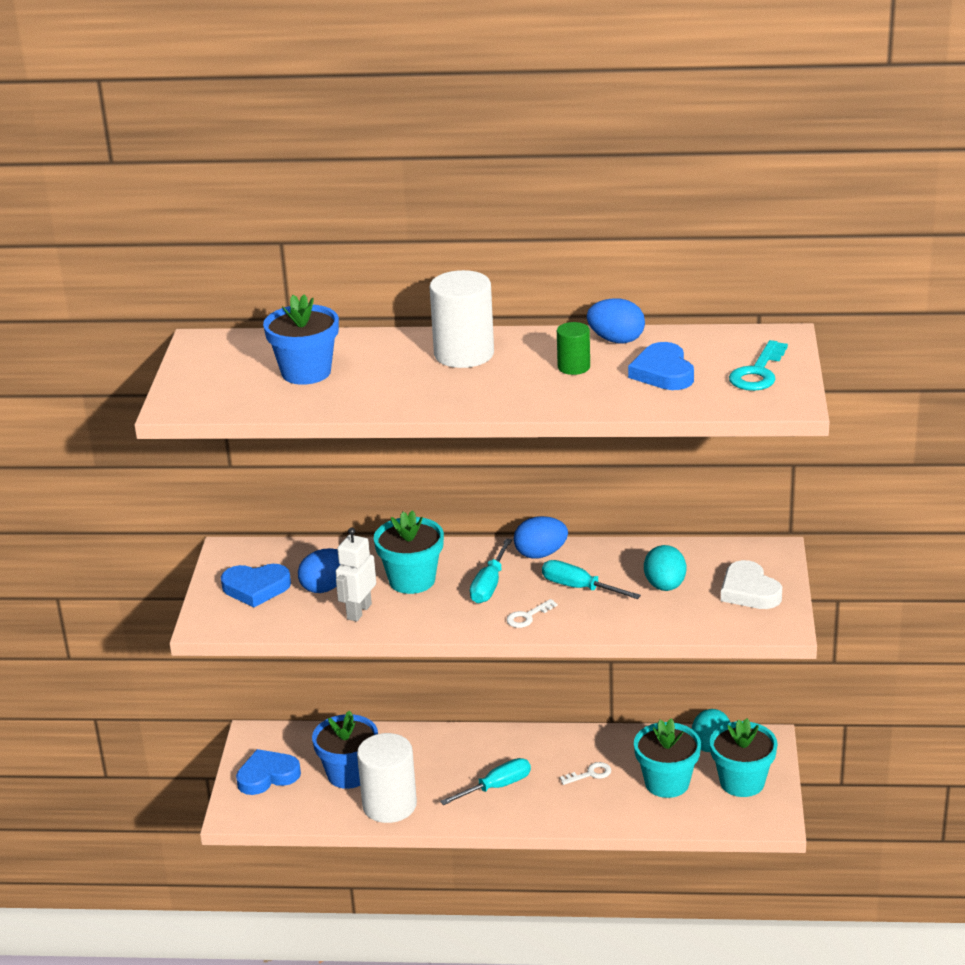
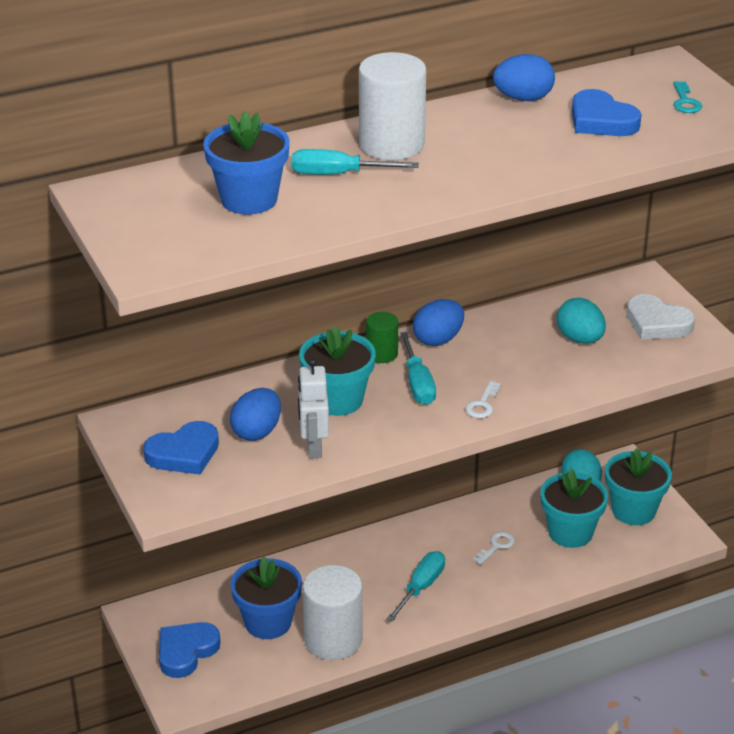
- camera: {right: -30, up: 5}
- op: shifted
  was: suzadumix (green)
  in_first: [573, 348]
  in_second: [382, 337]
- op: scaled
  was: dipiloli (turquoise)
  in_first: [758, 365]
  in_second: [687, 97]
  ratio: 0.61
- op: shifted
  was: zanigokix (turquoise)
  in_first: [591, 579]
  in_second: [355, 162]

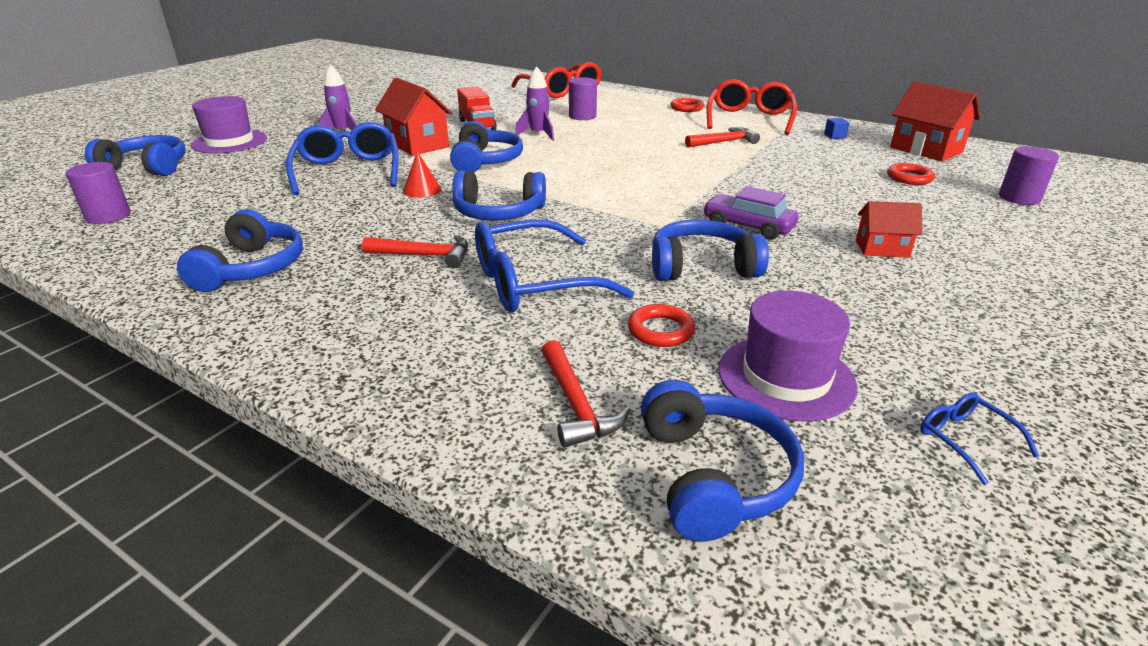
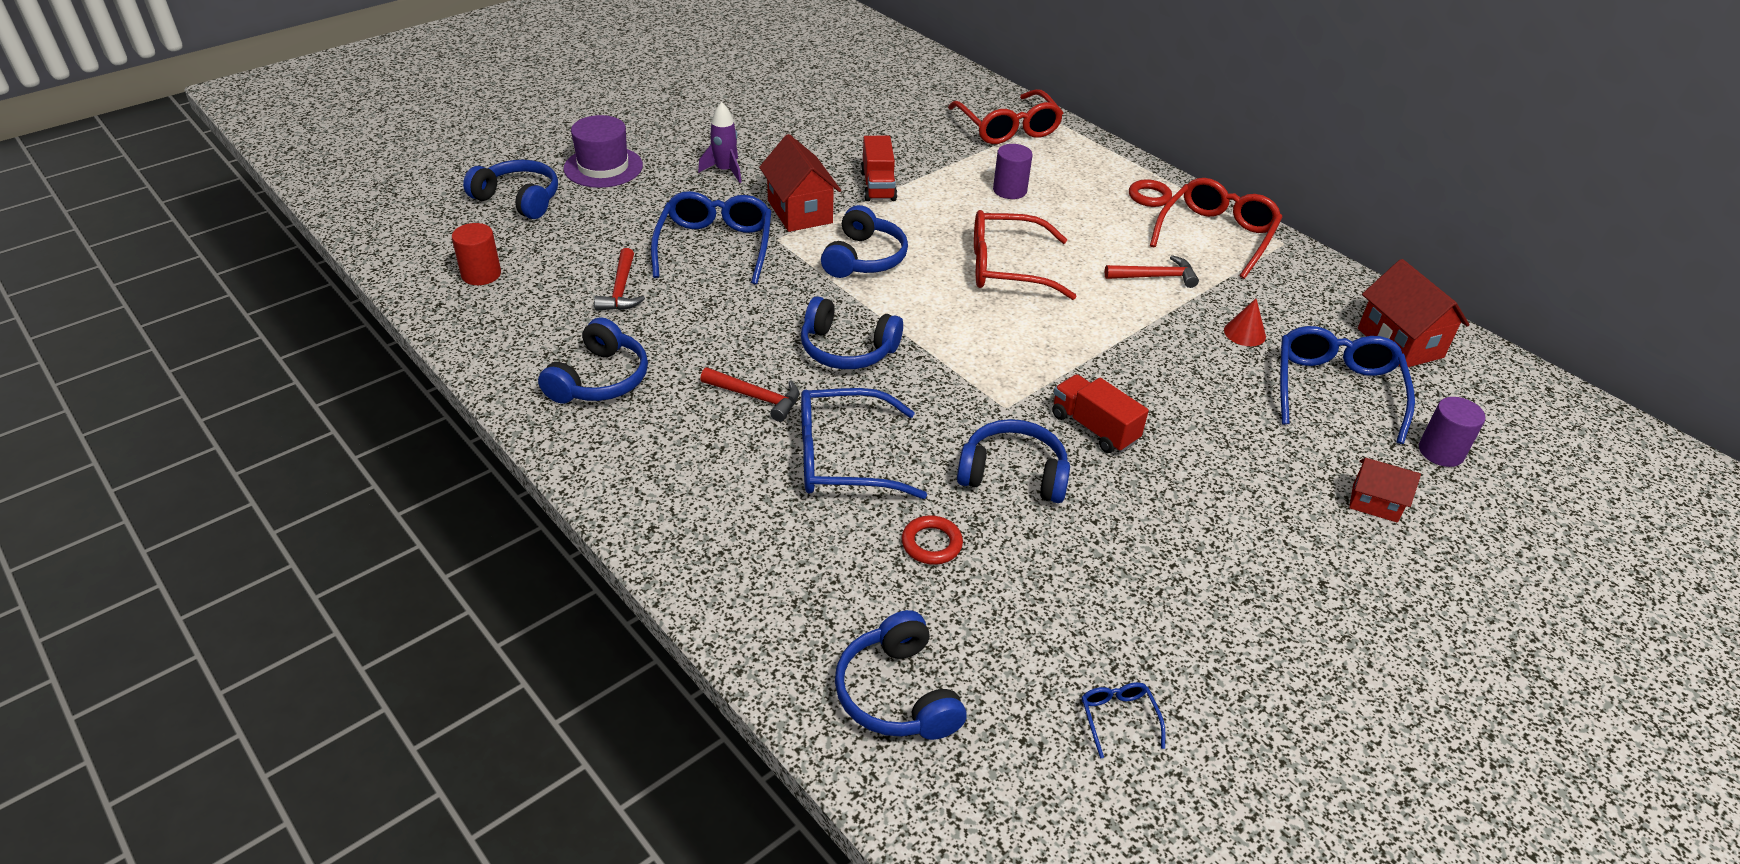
- camera: {right: 15, up: 10}
- op: gone
  was: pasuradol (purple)
  in_first: [534, 103]
- op: gone
  was: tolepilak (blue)
  in_first: [837, 128]
- op: shifted
  was: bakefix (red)
  in_first: [422, 174]
  in_second: [1245, 322]
- op: repainted
  was: suzadumix (purple)
  now: suzadumix (red)
  in_first: [98, 193]
  in_second: [476, 254]
- op: swapped
  was: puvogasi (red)
  now: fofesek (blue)
  in_first: [911, 174]
  in_second: [1347, 385]
- op: swapped
  was: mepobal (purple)
  now: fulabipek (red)
  in_first: [750, 213]
  in_second: [1100, 413]
- op: shifted
  was: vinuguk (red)
  in_first: [889, 229]
  in_second: [1385, 490]
- op: gone
  was: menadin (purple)
  in_first: [788, 356]
- op: shifted
  was: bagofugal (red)
  in_first: [585, 394]
  in_second: [619, 279]
- op: rotated
  was: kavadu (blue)
  in_first: [722, 461]
  in_second: [900, 675]
  clockwise: 150
- op: new
  now: fofesek (red)
  in_second: [1025, 255]

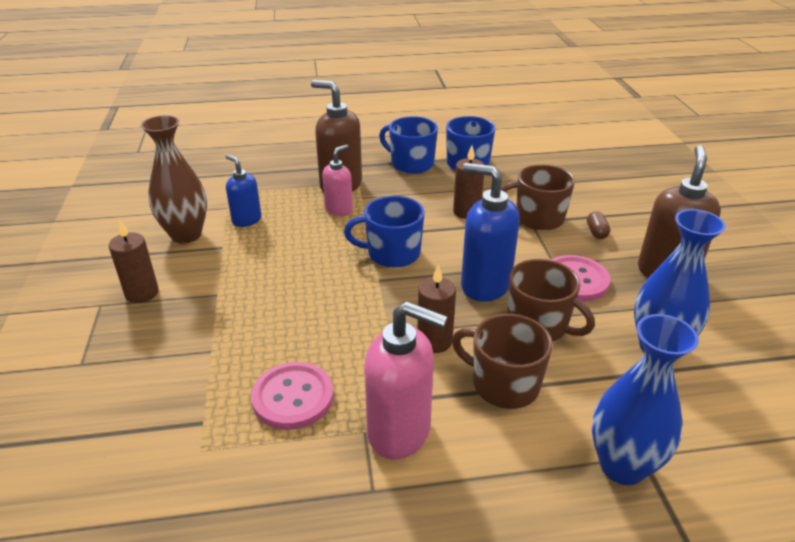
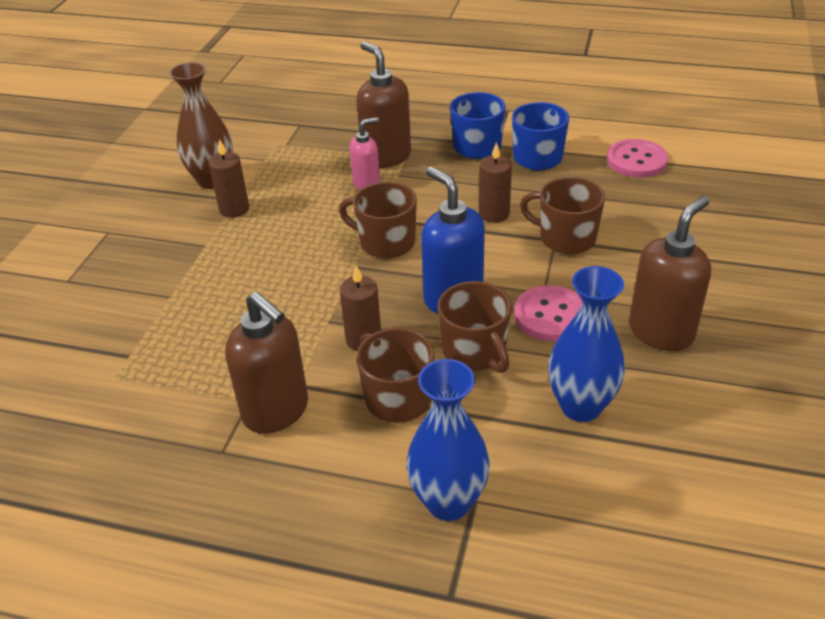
- camera: {right: 25, up: 5}
- op: gone
  was: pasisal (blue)
  in_first: [243, 191]
- op: repainted
  was: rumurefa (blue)
  now: rumurefa (brown)
  in_first: [384, 232]
  in_second: [378, 220]
- op: gone
  was: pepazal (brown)
  in_first: [598, 225]
- op: shifted
  was: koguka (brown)
  in_first: [134, 261]
  in_second: [228, 178]
- op: repainted
  was: pasisal (pink)
  now: pasisal (brown)
  in_first: [406, 380]
  in_second: [266, 363]
- op: shifted
  was: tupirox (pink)
  in_first: [292, 396]
  in_second: [637, 158]

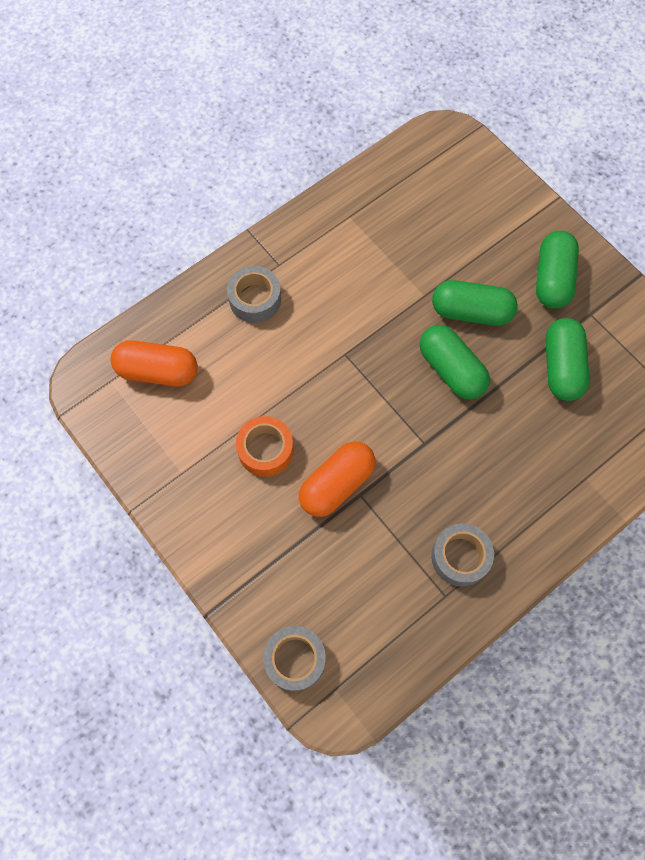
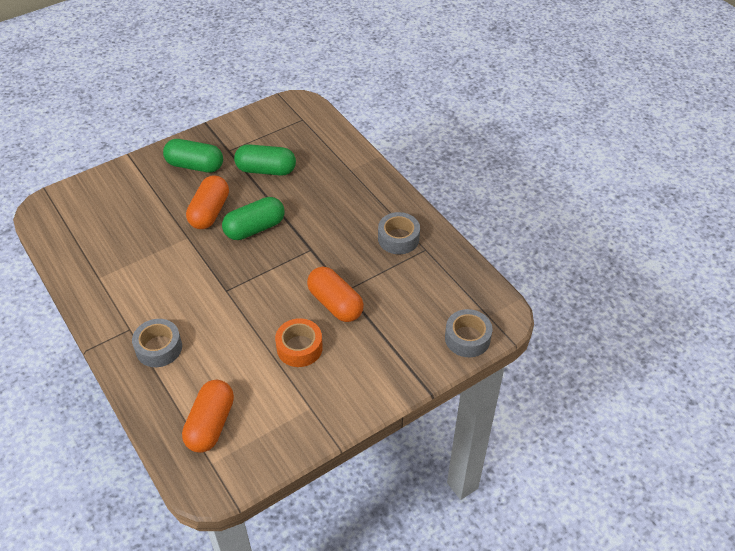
- camera: {right: -85, up: -20}
- op: repainted
  was: pepazal (green)
  now: pepazal (orange)
  in_first: [475, 303]
  in_second: [207, 202]

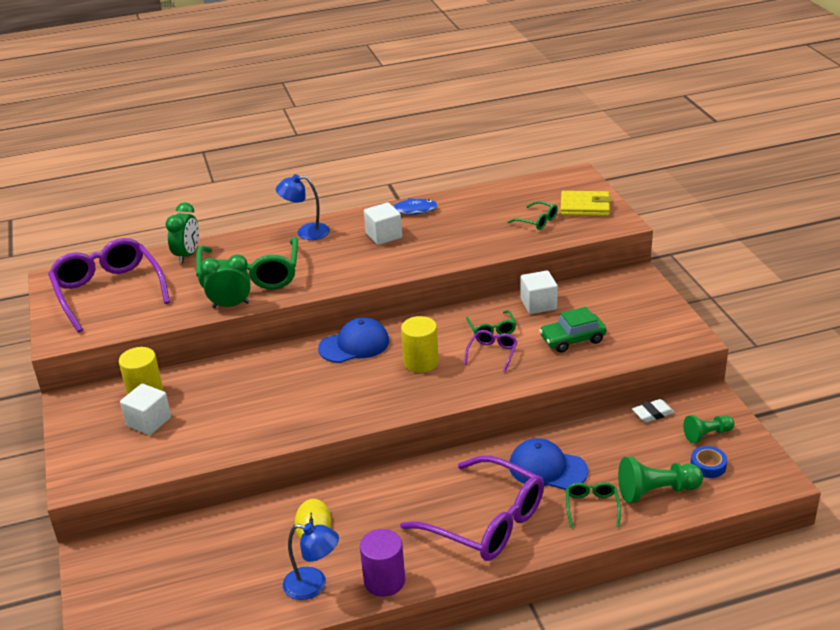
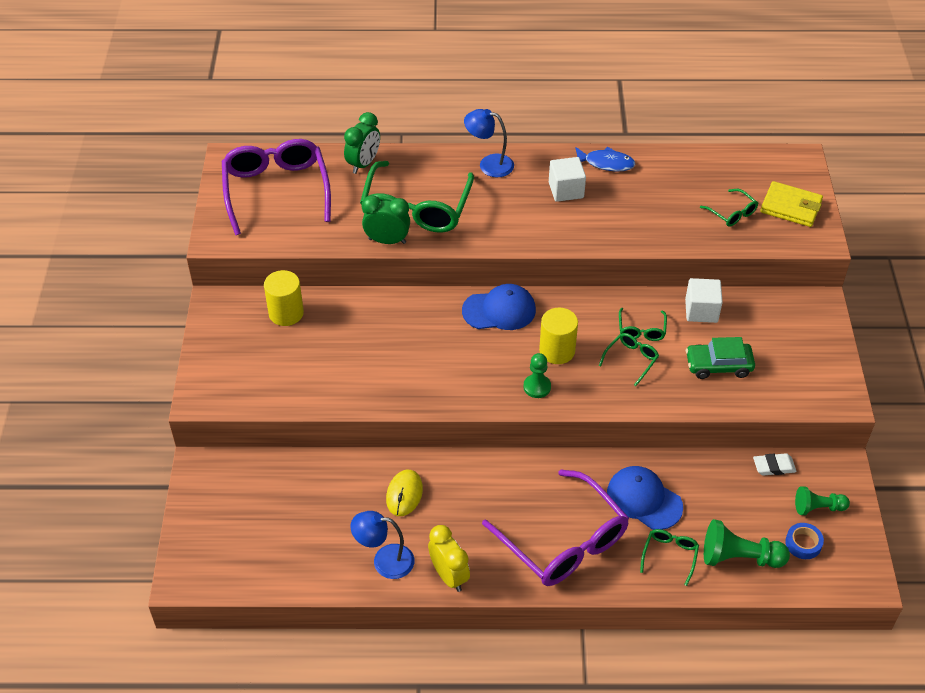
- camera: {right: 15, up: 15}
- op: repainted
  was: fofesek (purple)
  now: fofesek (green)
  in_first: [491, 351]
  in_second: [629, 359]
- op: gone
  was: tolepilak (white)
  in_first: [145, 409]
- op: rotated
  was: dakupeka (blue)
  in_first: [311, 561]
  in_second: [382, 545]
  clockwise: 150
- op: swapped
  was: suzadumix (purple)
  now: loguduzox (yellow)
  in_first: [382, 563]
  in_second: [449, 558]
- op: new
  now: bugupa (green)
  in_second: [537, 375]

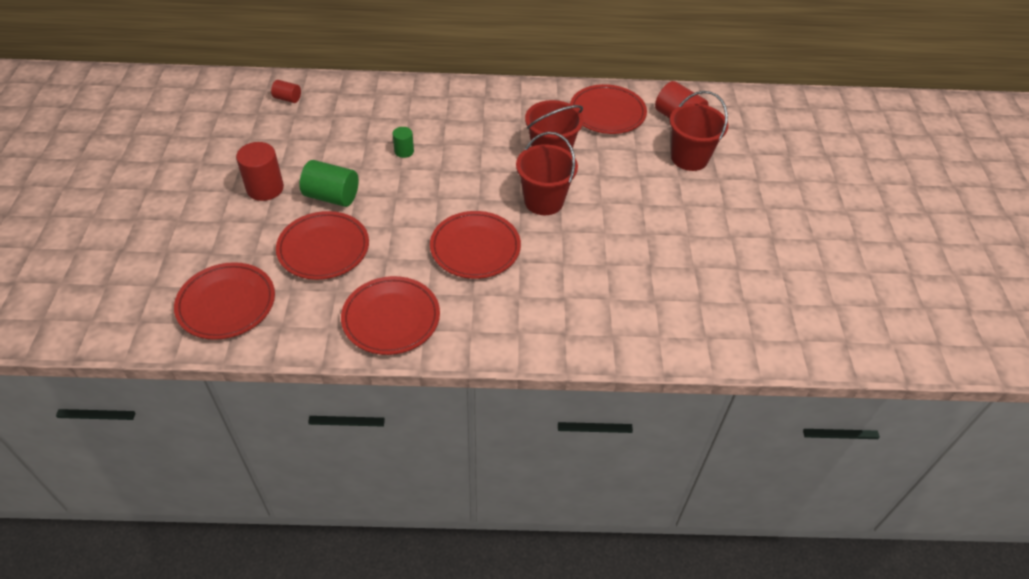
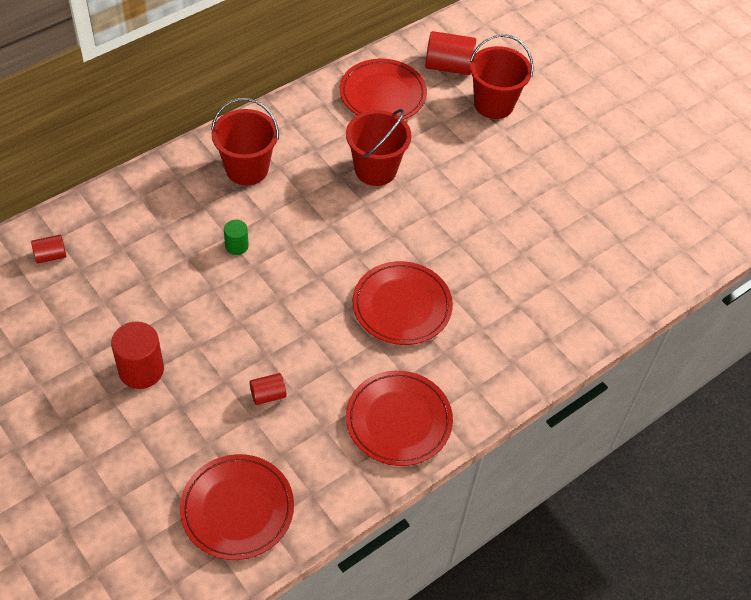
- camera: {right: -40, up: 5}
- op: shifted
  was: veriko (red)
  in_first: [547, 173]
  in_second: [245, 141]
- op: gone
  was: suzadumix (green)
  in_first: [328, 183]
- op: swapped
  was: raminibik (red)
  now: suzadumix (red)
  in_first: [322, 245]
  in_second: [267, 389]

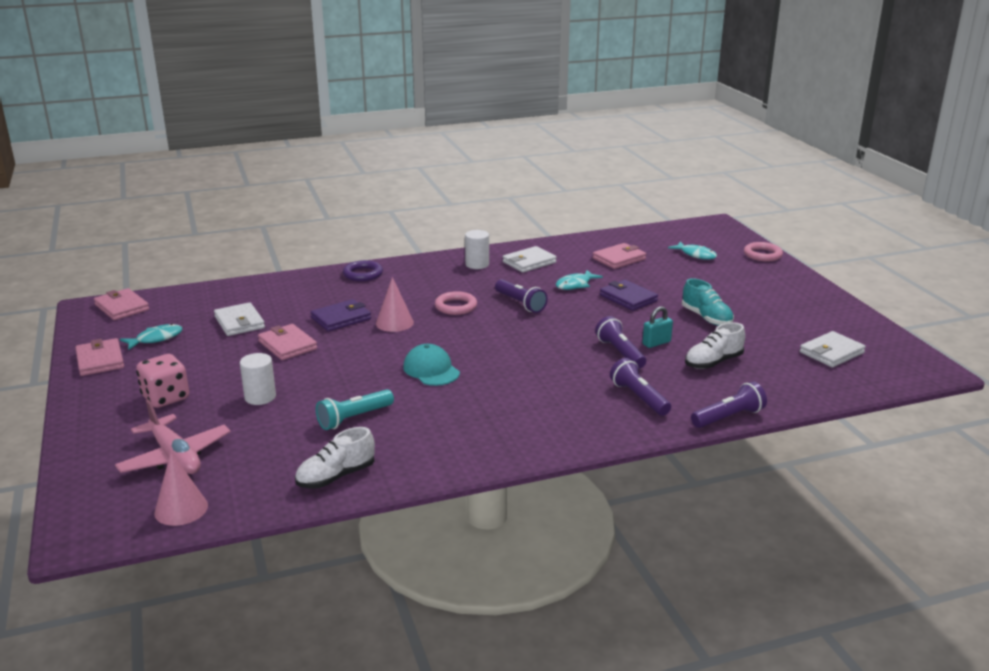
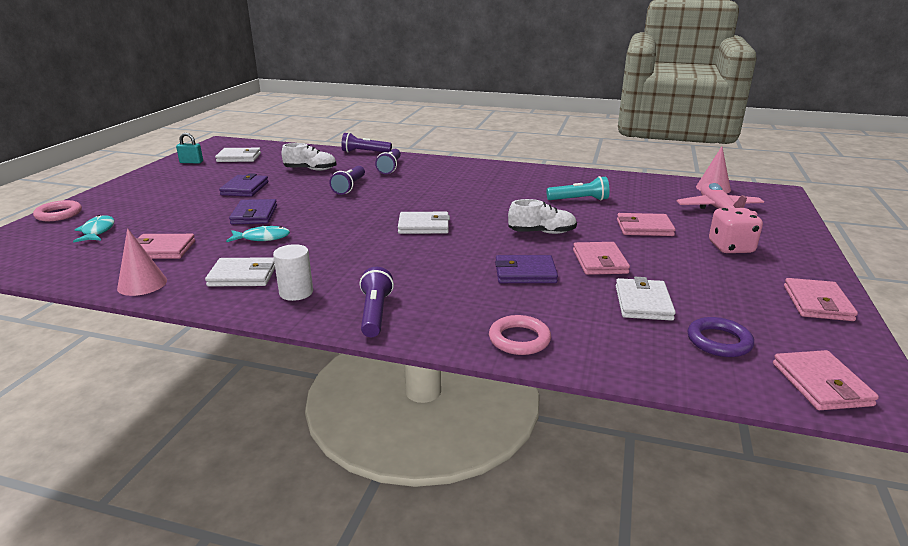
- camera: {right: -145, up: 0}
- op: shifted
  was: puvogasi (purple)
  in_first: [363, 270]
  in_second: [721, 337]
- op: shifted
  was: bakefix (pink)
  in_first: [395, 304]
  in_second: [142, 262]
- op: swapped
  was: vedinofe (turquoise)
  now: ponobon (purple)
  in_first: [708, 302]
  in_second: [243, 185]
- op: shifted
  was: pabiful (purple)
  in_first: [521, 296]
  in_second: [377, 302]
- op: shifted
  was: puvogasi (pink)
  in_first: [456, 303]
  in_second: [520, 335]
- op: shifted
  was: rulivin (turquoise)
  in_first: [657, 327]
  in_second: [189, 148]
- op: gone
  was: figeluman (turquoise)
  in_first: [151, 337]
- op: gone
  was: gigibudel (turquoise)
  in_first: [431, 365]
- op: swapped
  was: suzadumix (white)
  now: ponobon (pink)
  in_first: [258, 379]
  in_second: [646, 224]
- op: shifted
  was: vedinofe (white)
  in_first: [335, 458]
  in_second: [542, 216]
- op: new
  now: ponobon (white)
  in_second: [424, 223]

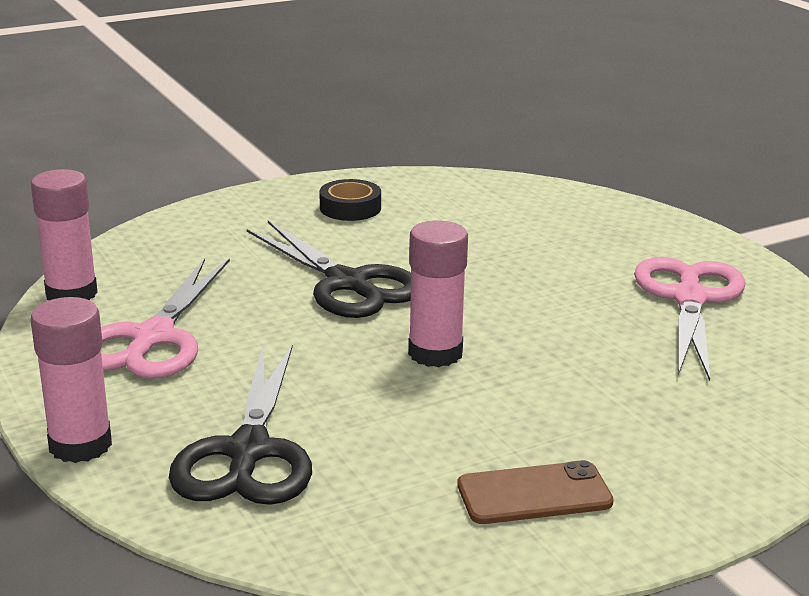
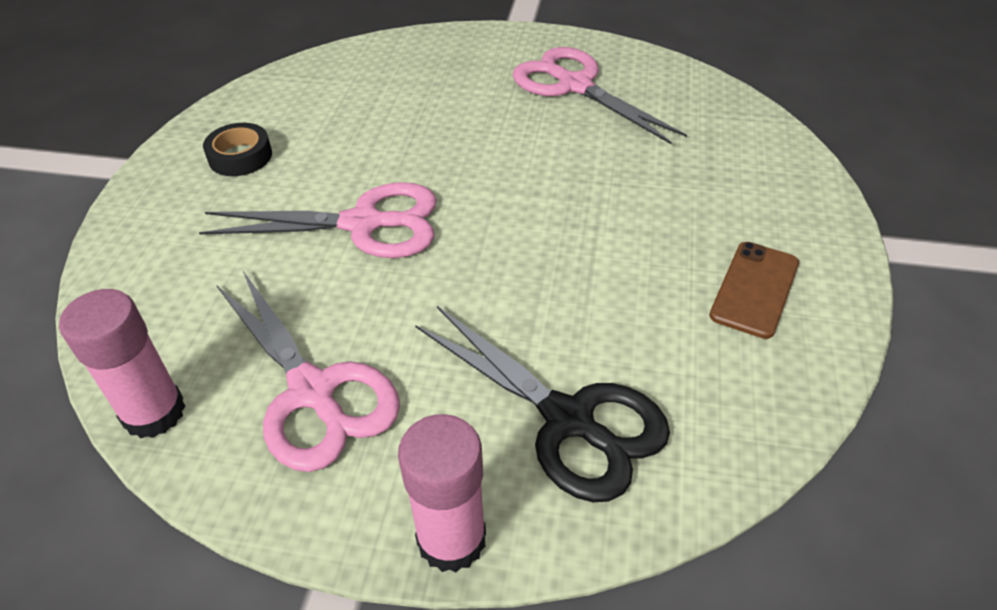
- camera: {right: -50, up: 20}
- op: gone
  was: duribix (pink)
  in_first: [438, 293]
- op: repainted
  was: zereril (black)
  now: zereril (pink)
  in_first: [329, 269]
  in_second: [318, 220]

